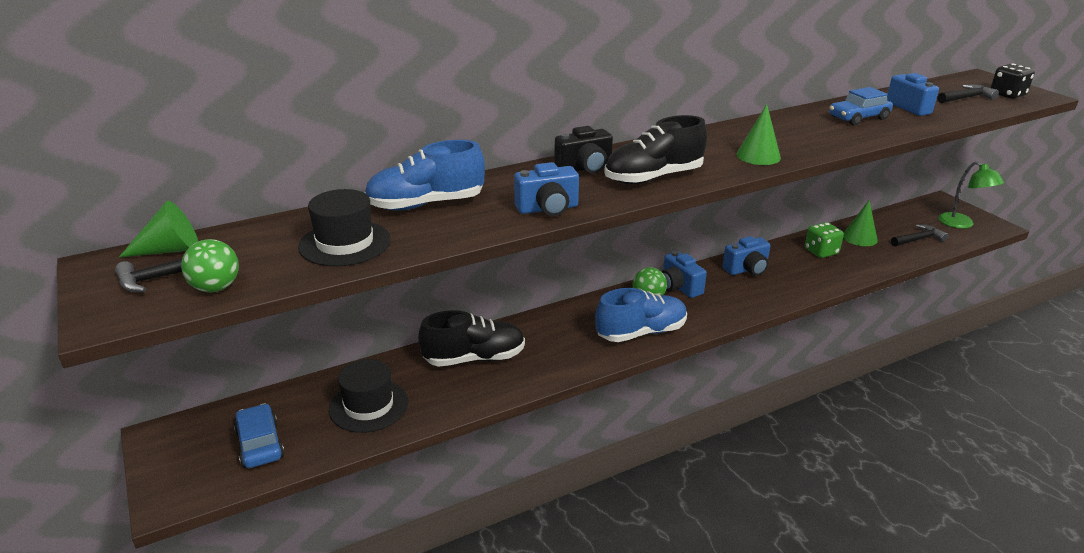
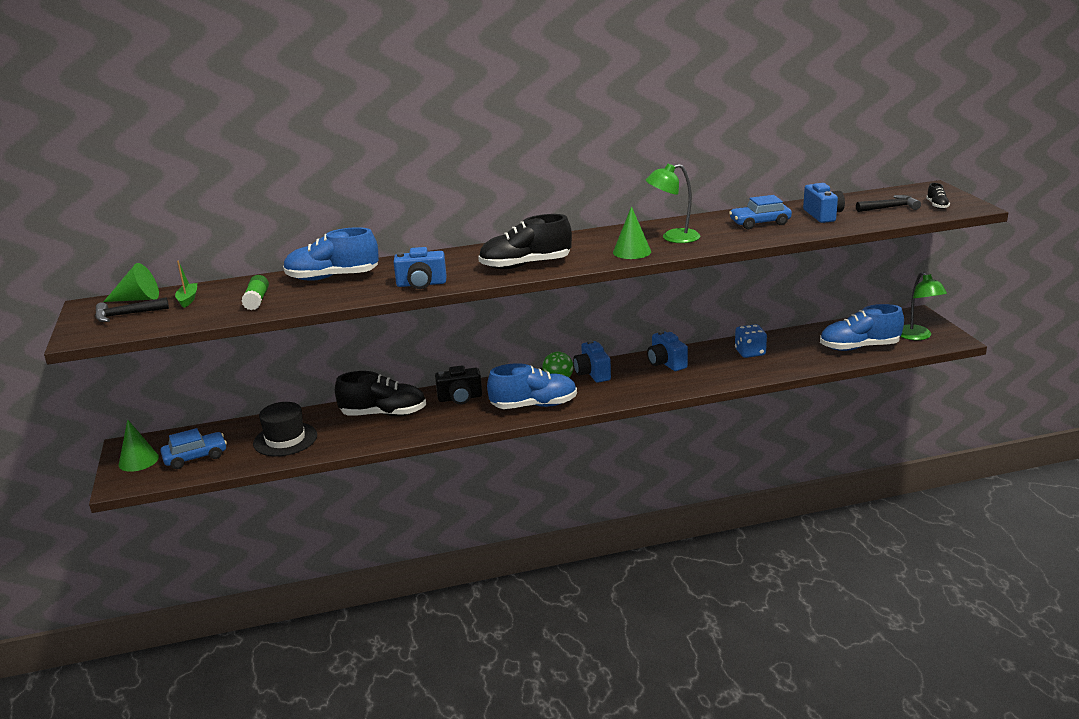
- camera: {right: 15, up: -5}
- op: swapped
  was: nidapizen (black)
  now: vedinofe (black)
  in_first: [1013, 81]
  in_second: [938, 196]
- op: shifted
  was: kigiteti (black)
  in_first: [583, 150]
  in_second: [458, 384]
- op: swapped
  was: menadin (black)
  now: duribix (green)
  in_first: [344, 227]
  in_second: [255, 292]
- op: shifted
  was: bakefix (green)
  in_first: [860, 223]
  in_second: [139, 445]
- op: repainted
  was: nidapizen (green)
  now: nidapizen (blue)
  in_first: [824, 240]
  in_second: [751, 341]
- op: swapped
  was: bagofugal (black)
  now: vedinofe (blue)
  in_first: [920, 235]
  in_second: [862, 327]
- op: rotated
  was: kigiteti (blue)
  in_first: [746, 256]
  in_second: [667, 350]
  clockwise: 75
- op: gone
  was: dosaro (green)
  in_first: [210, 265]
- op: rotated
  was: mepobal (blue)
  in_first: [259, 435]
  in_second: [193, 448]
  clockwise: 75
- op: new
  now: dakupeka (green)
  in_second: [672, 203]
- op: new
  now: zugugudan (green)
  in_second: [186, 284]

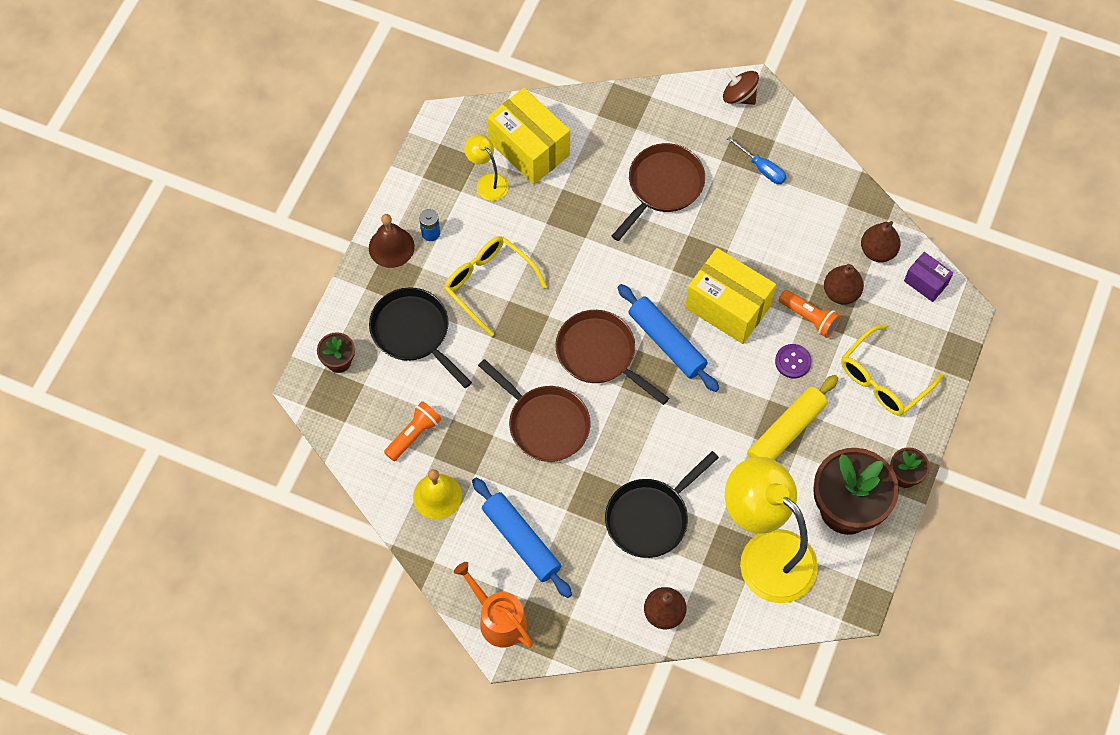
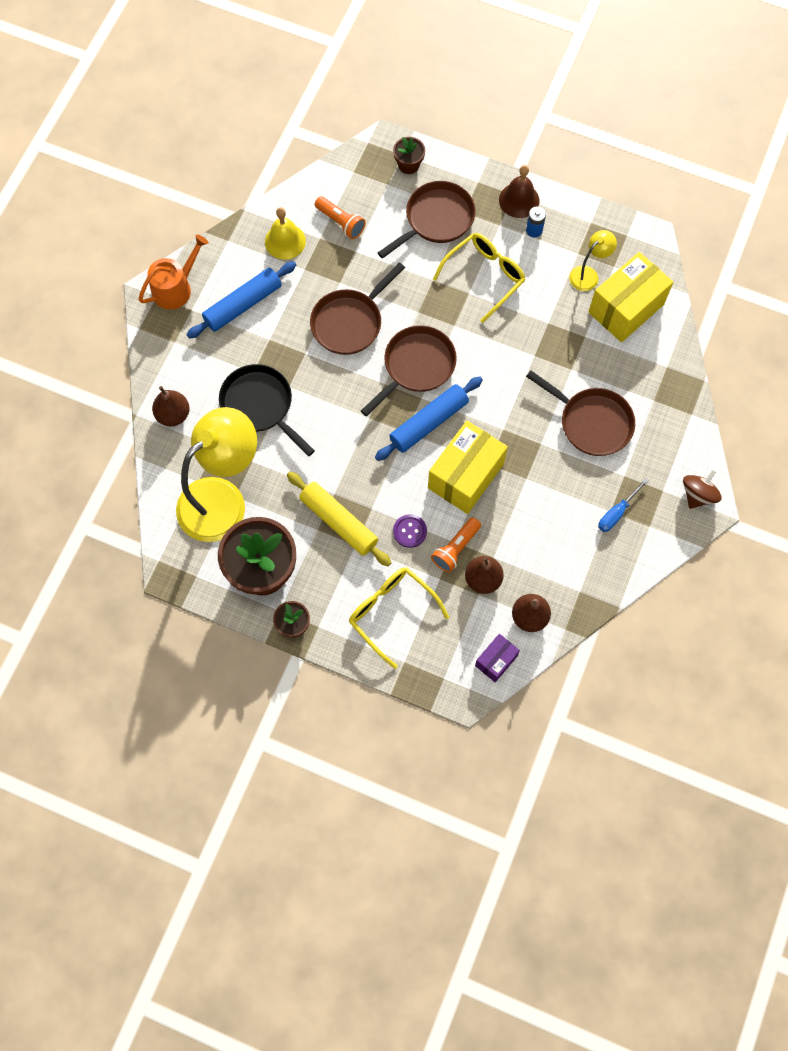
- camera: {right: 90, up: 5}
- op: repainted
  was: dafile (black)
  now: dafile (brown)
  in_first: [420, 337]
  in_second: [426, 219]

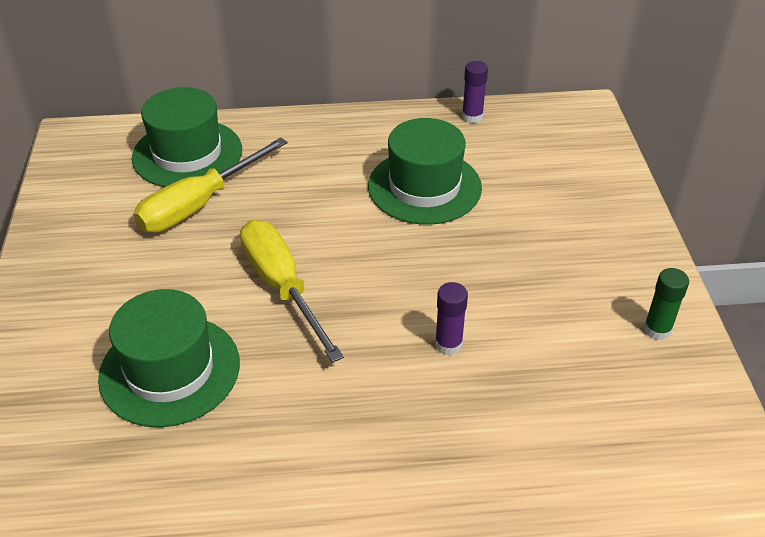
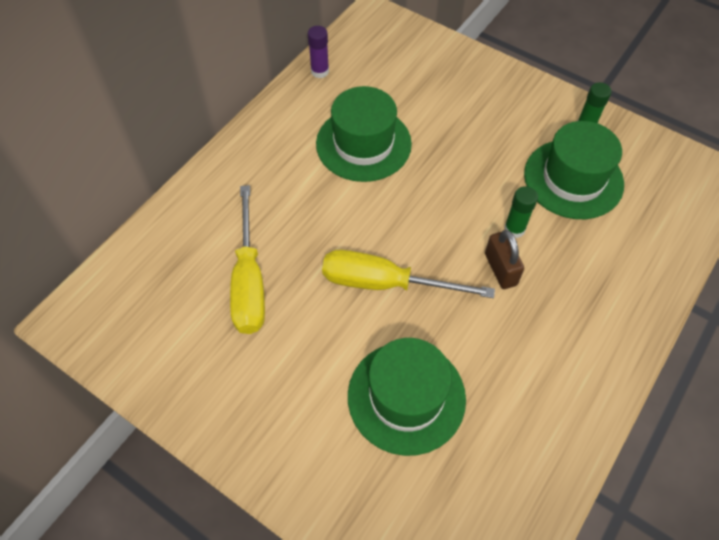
- camera: {right: -50, up: 15}
- op: shifted
  was: menadin (green)
  in_first: [187, 137]
  in_second: [574, 170]
- op: repainted
  was: duribix (purple)
  now: duribix (green)
  in_first: [451, 318]
  in_second: [521, 212]
- op: new
  now: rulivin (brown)
  in_second: [504, 259]

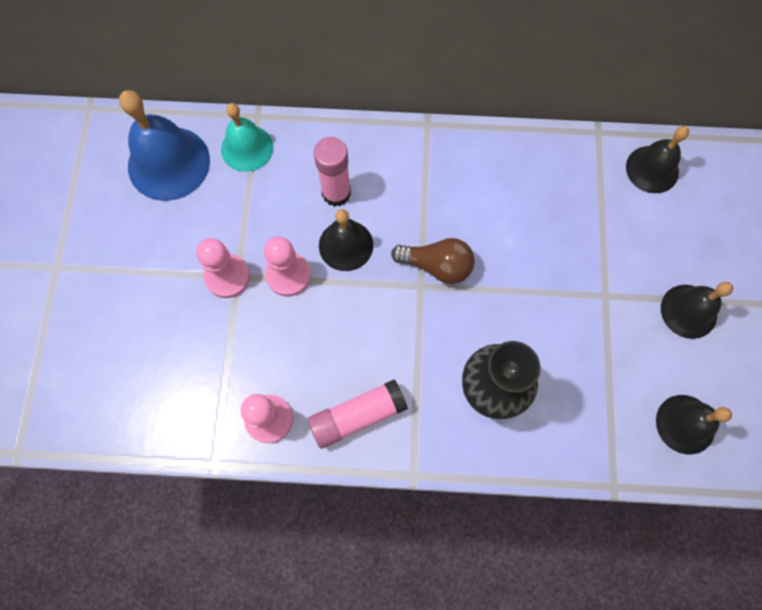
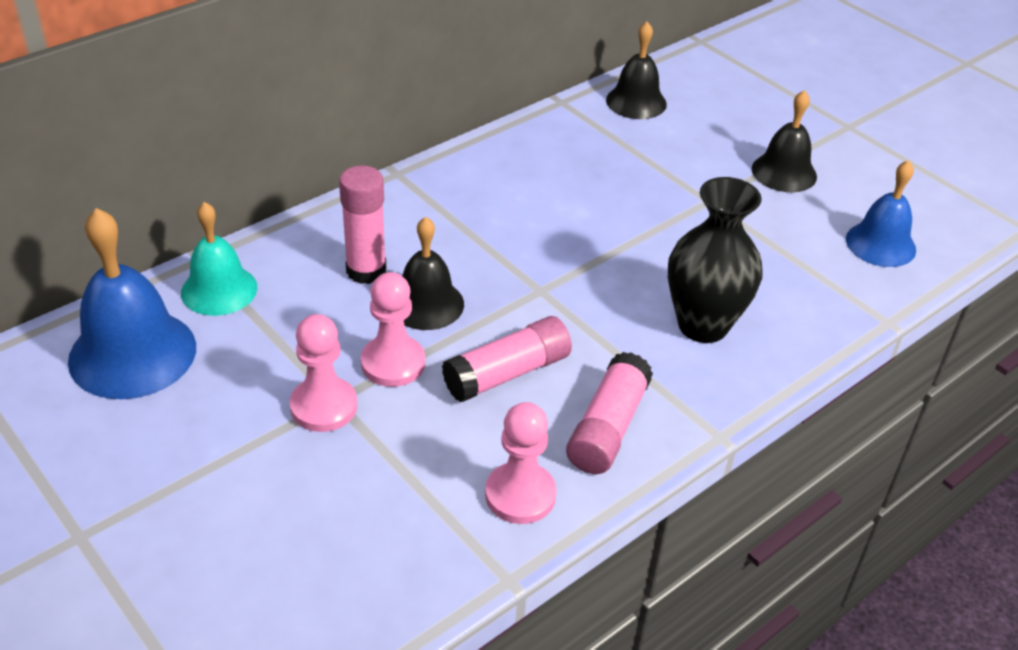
- camera: {right: -45, up: -30}
- op: gone
  was: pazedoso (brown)
  in_first: [433, 261]
- op: repainted
  was: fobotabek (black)
  now: fobotabek (blue)
  in_first: [694, 424]
  in_second: [881, 213]
- op: new
  now: duribix (pink)
  in_second: [507, 359]

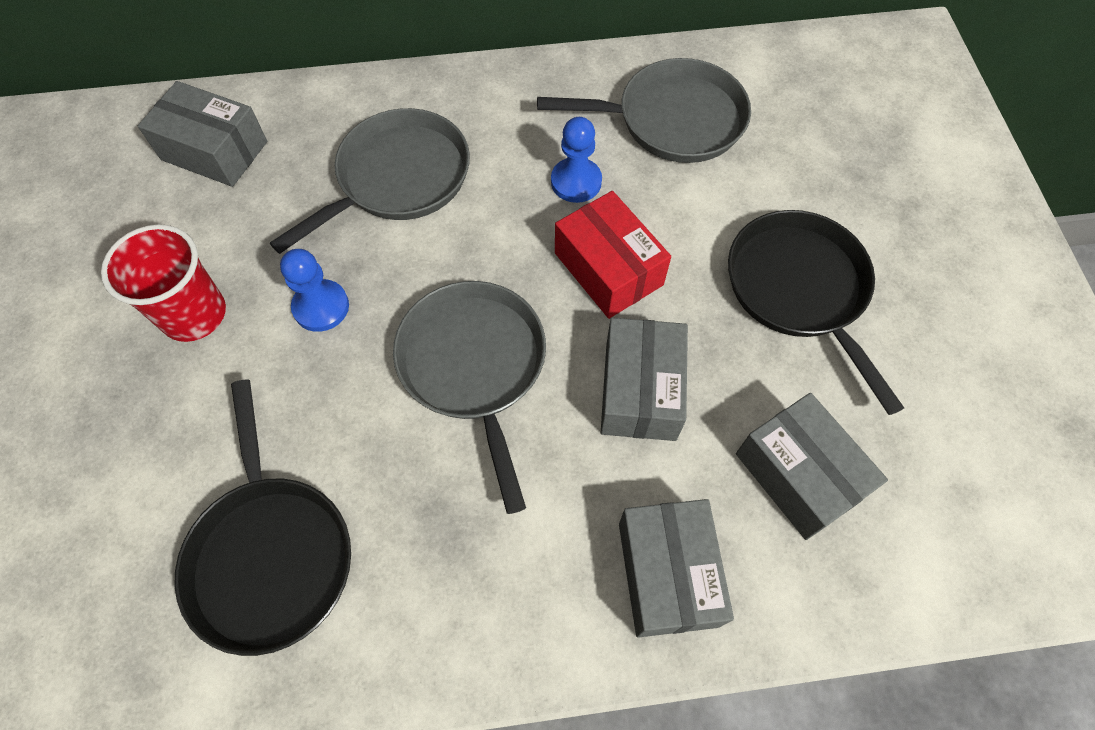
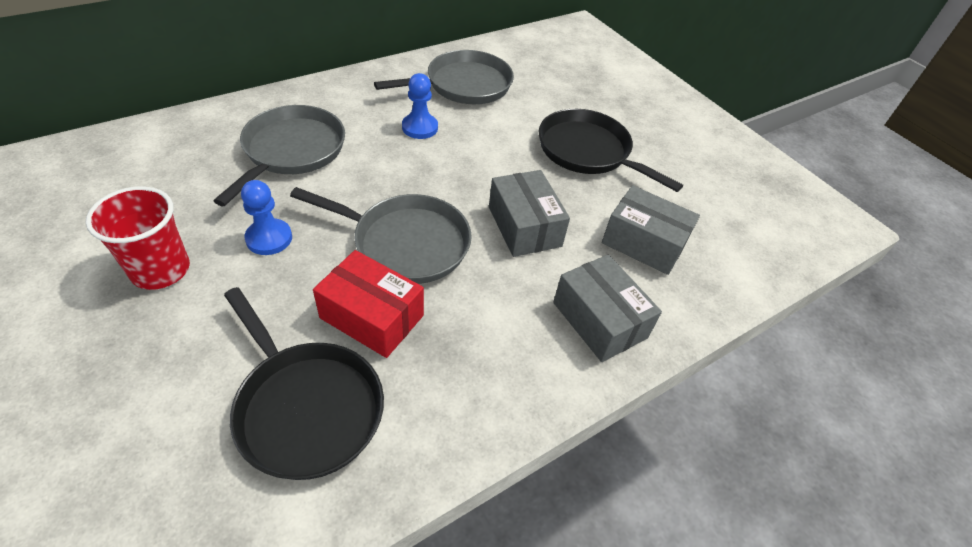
- camera: {right: -30, up: -15}
- op: gone
  was: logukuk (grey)
  in_first: [202, 134]
- op: shifted
  was: logukuk (red)
  in_first: [613, 255]
  in_second: [368, 304]
- op: rotated
  was: dafile (grey)
  in_first: [469, 397]
  in_second: [381, 235]
  clockwise: 150

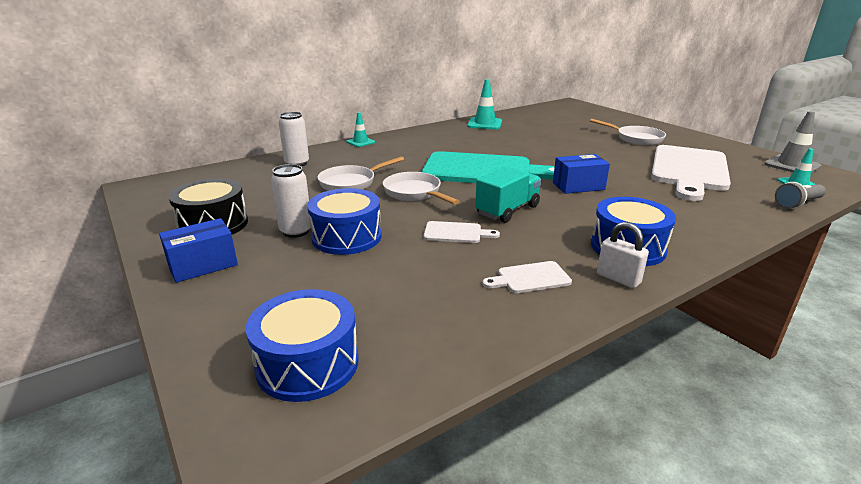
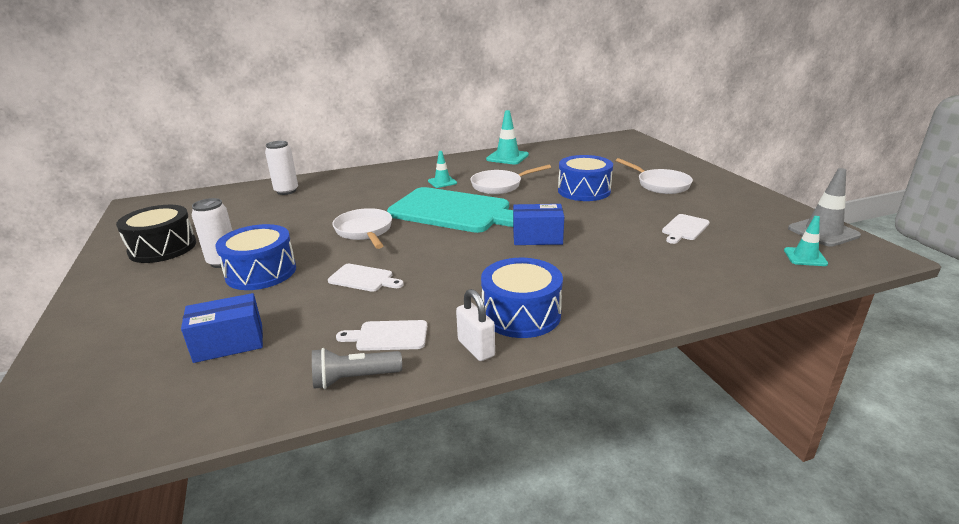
- camera: {right: 15, up: 0}
- op: shifted
  was: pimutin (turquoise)
  in_first: [361, 129]
  in_second: [442, 169]
- op: scaled
  was: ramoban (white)
  in_first: [691, 173]
  in_second: [686, 229]
  ratio: 0.42
- op: shifted
  was: dafile (white)
  in_first: [361, 173]
  in_second: [510, 179]
- op: gone
  was: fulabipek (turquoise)
  in_first: [508, 195]
- op: shifted
  was: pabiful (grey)
  in_first: [800, 195]
  in_second: [357, 368]
- op: shifted
  was: logukuk (blue)
  in_first: [198, 250]
  in_second: [222, 328]
- op: shifted
  was: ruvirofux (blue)
  in_first: [302, 345]
  in_second: [585, 178]

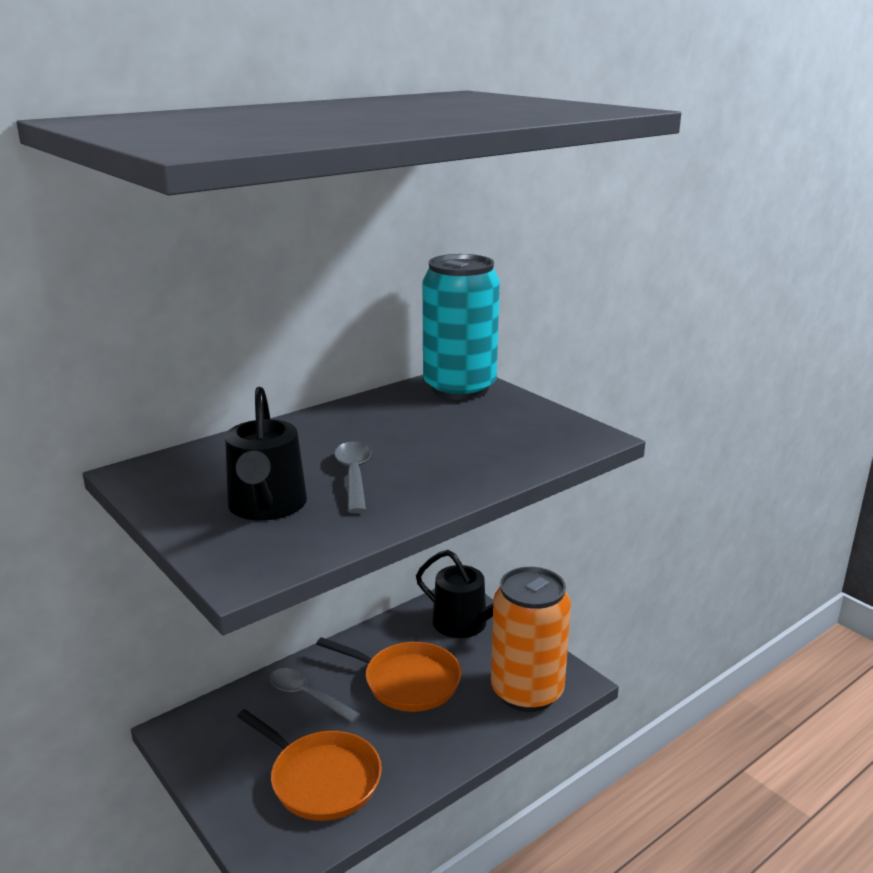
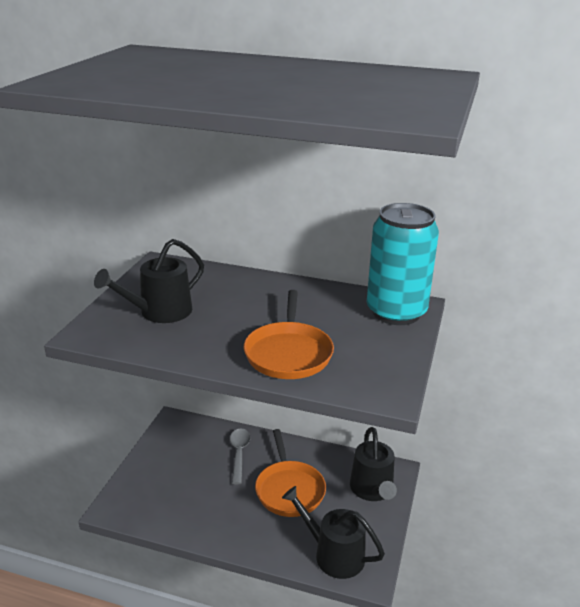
- camera: {right: 55, up: 5}
- op: gone
  was: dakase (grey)
  in_first: [352, 477]
- op: swapped
  was: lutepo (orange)
  now: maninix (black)
  in_first: [531, 639]
  in_second: [333, 532]
- op: shifted
  was: dafile (orange)
  in_first: [309, 765]
  in_second: [289, 334]

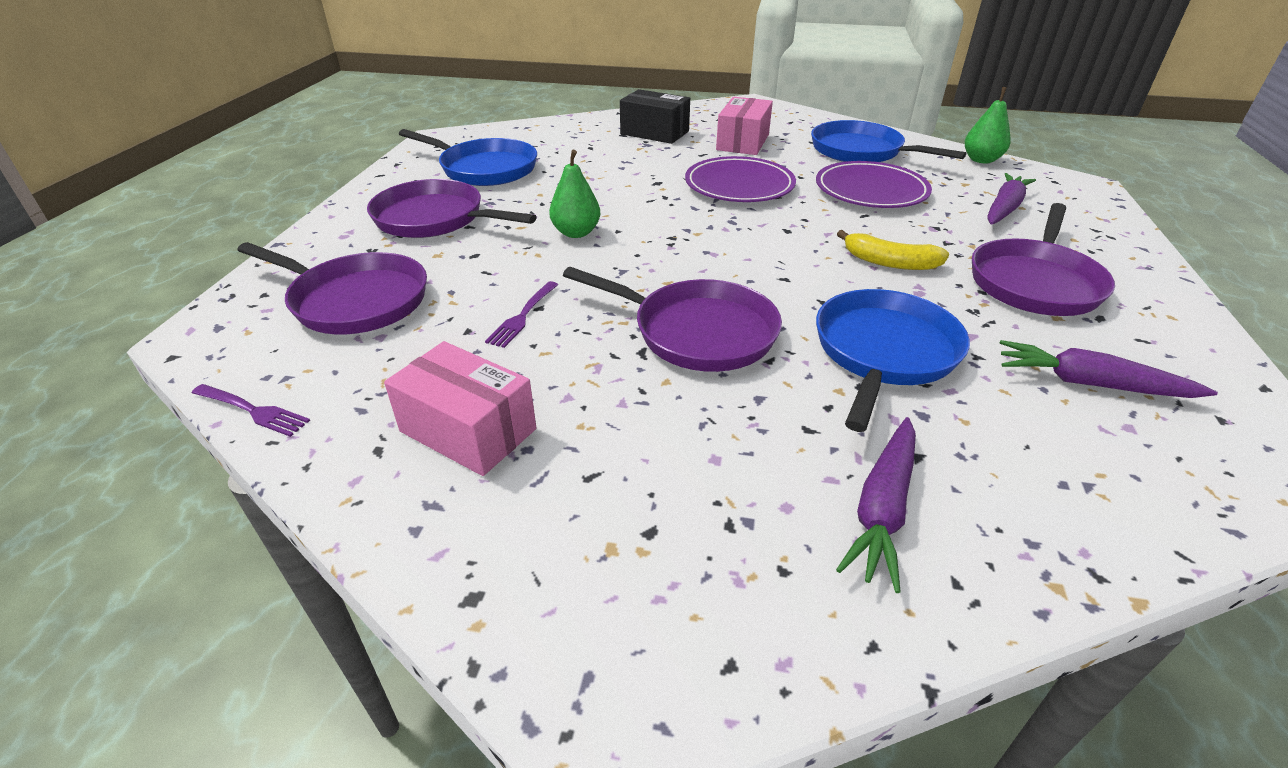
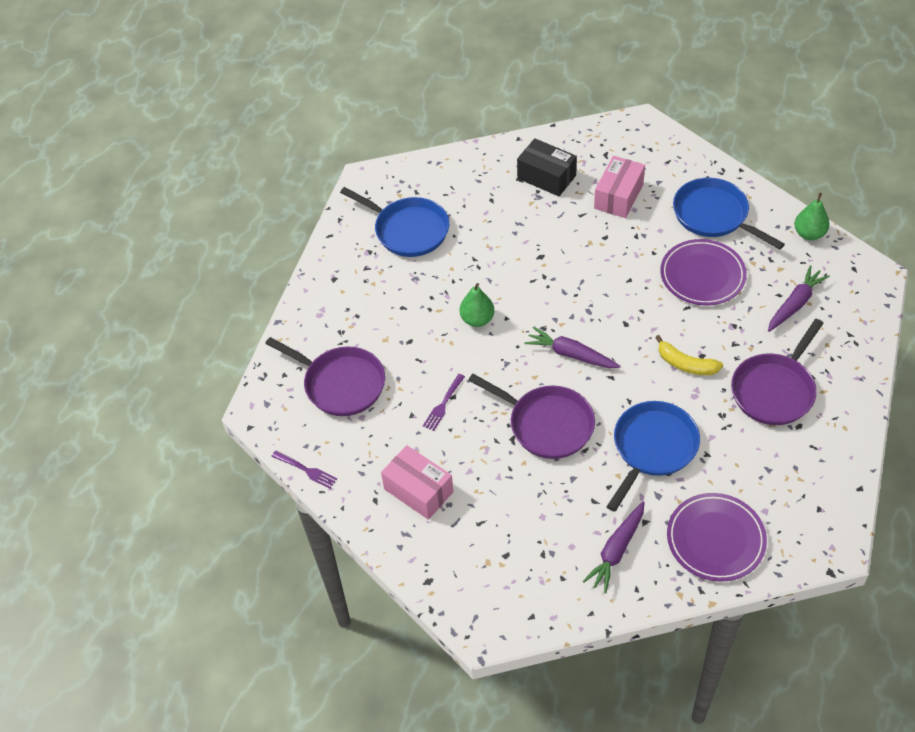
- camera: {right: 10, up: 15}
- op: shifted
  was: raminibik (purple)
  in_first: [740, 179]
  in_second: [717, 537]
- op: gone
  was: dafile (purple)
  in_first: [452, 208]
- op: shifted
  was: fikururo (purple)
  in_first: [1109, 369]
  in_second: [573, 347]

